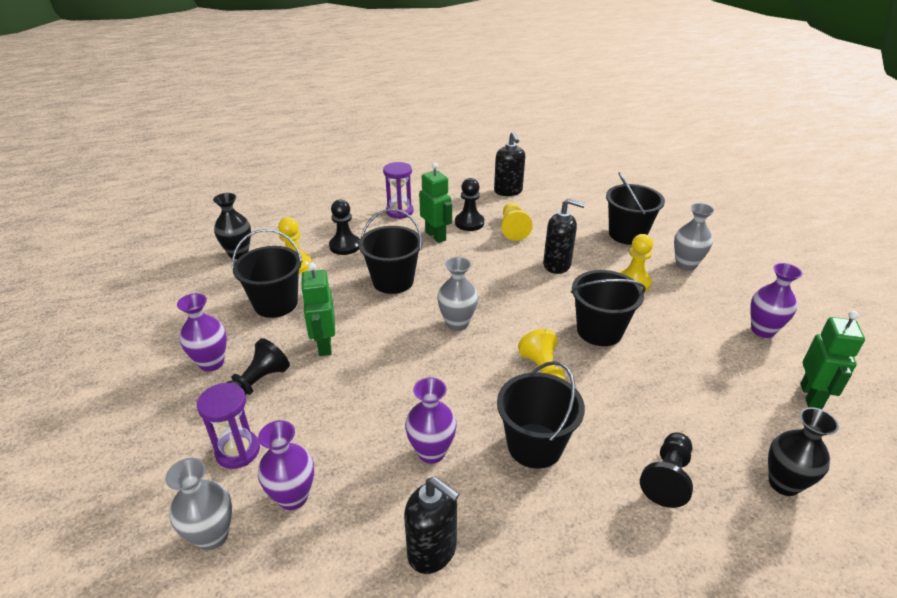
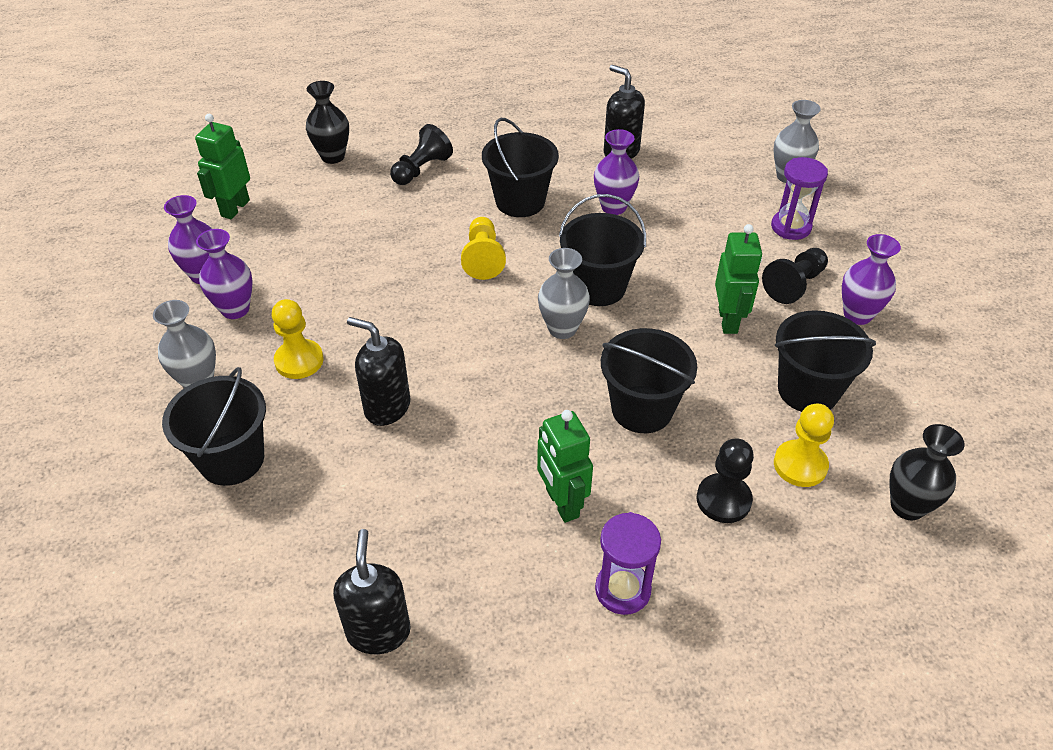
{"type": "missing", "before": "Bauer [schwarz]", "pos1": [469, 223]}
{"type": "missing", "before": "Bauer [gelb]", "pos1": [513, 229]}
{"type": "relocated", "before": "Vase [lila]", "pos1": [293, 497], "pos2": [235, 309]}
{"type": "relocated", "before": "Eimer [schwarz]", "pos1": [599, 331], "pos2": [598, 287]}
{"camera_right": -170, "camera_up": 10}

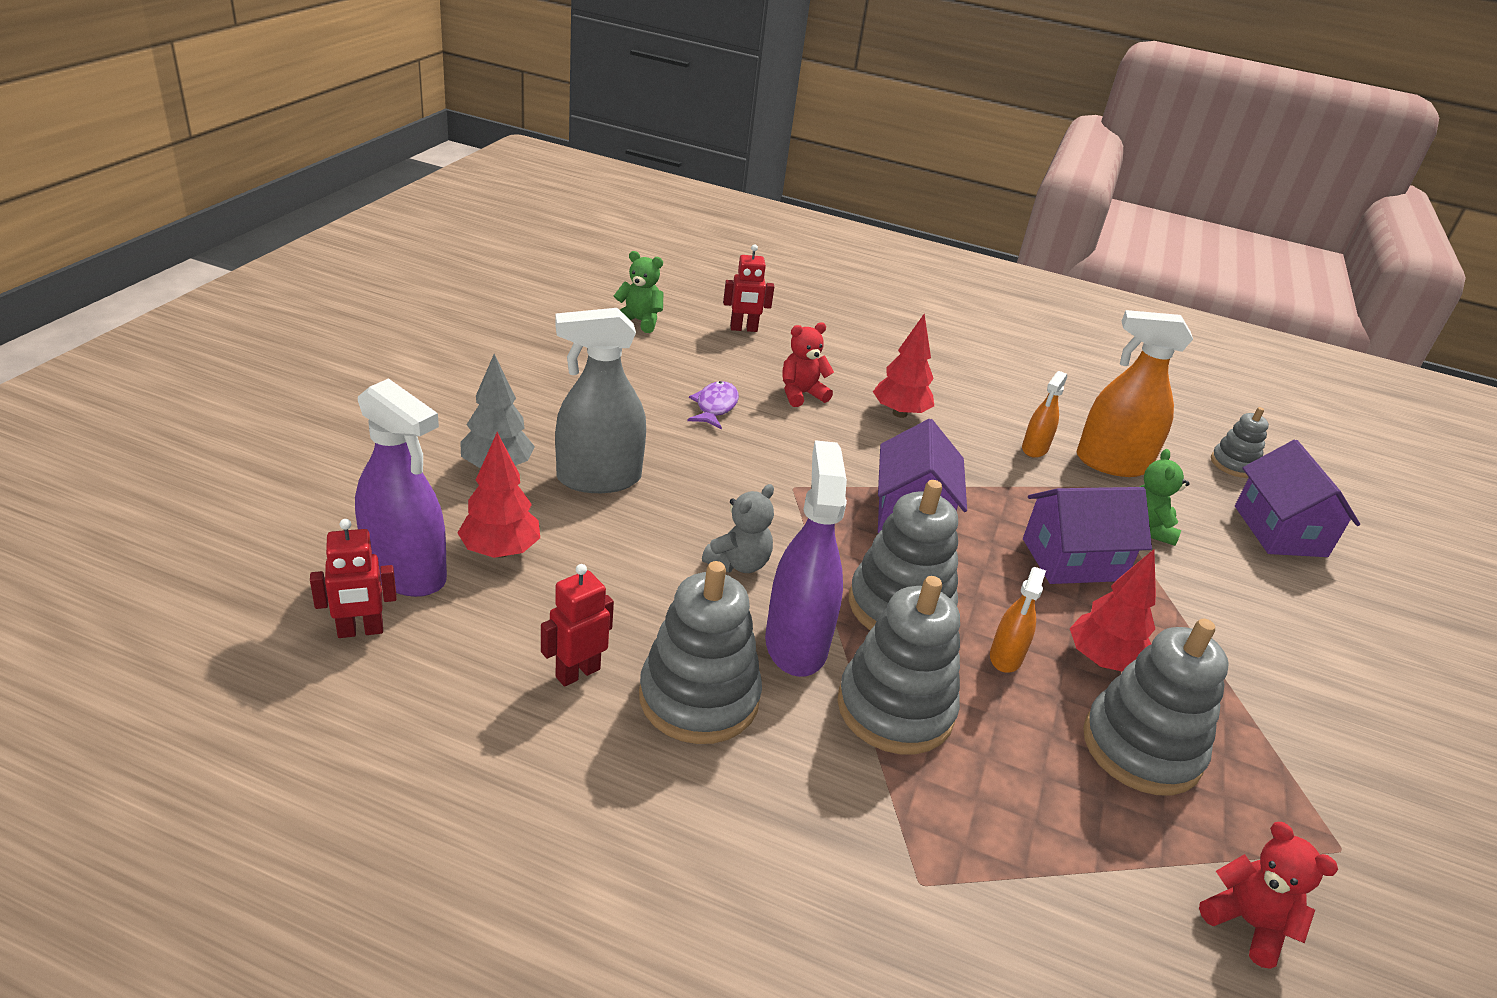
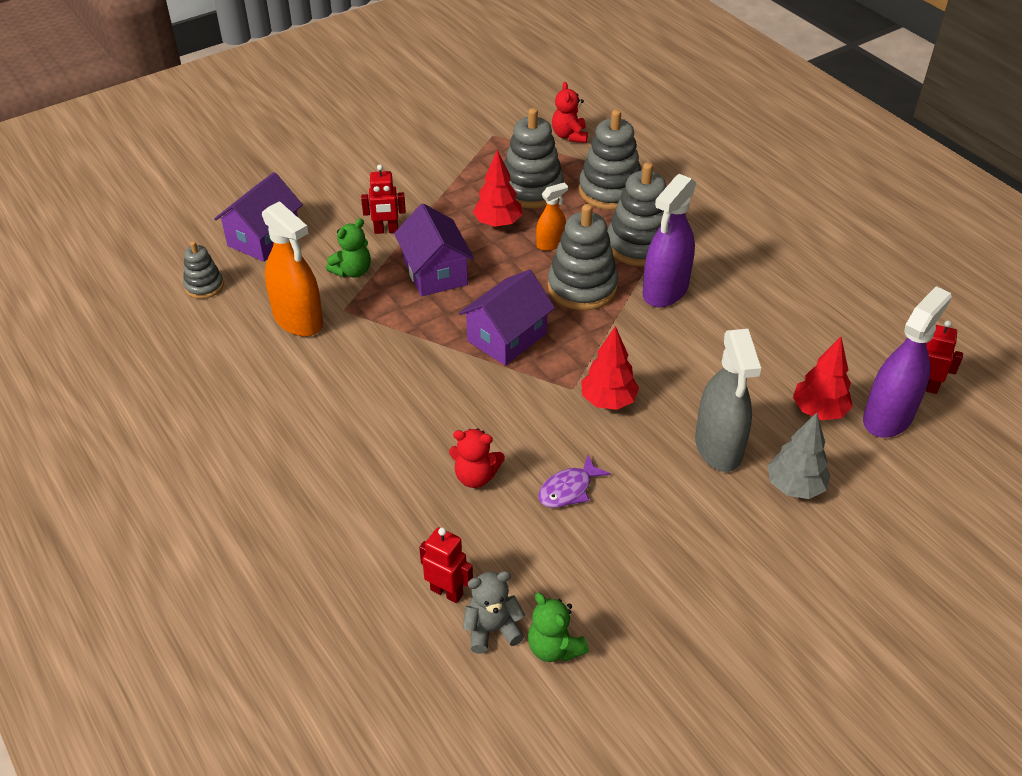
{"type": "missing", "before": "Sprühflasche [orange]", "pos1": [1034, 449]}
{"type": "relocated", "before": "Roboter [rot]", "pos1": [577, 672], "pos2": [386, 230]}
{"type": "relocated", "before": "Stapelspielzeug [grau]", "pos1": [699, 698], "pos2": [610, 191]}
{"type": "relocated", "before": "Teddybär [grau]", "pos1": [739, 563], "pos2": [492, 629]}
{"type": "relocated", "before": "Baum [rot]", "pos1": [899, 413], "pos2": [608, 401]}
{"type": "spun", "before": "Sprühflasche [lila]", "pos1": [405, 572], "pos2": [888, 417], "turn": 60}
{"type": "spun", "before": "Sprühflasche [grau]", "pos1": [599, 478], "pos2": [718, 447], "turn": 60}
{"type": "spun", "before": "Haus [lila]", "pos1": [1073, 560], "pos2": [435, 272], "turn": 45}
{"camera_right": -140, "camera_up": 10}

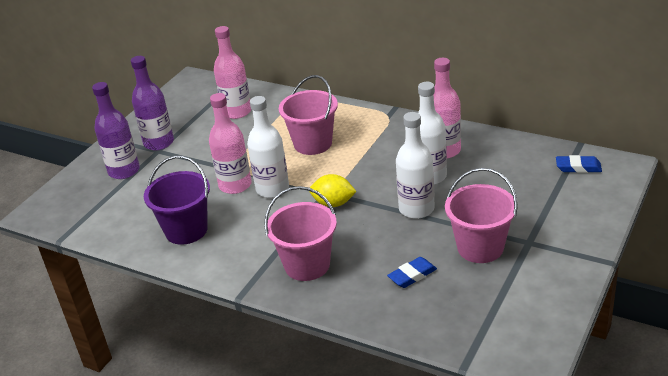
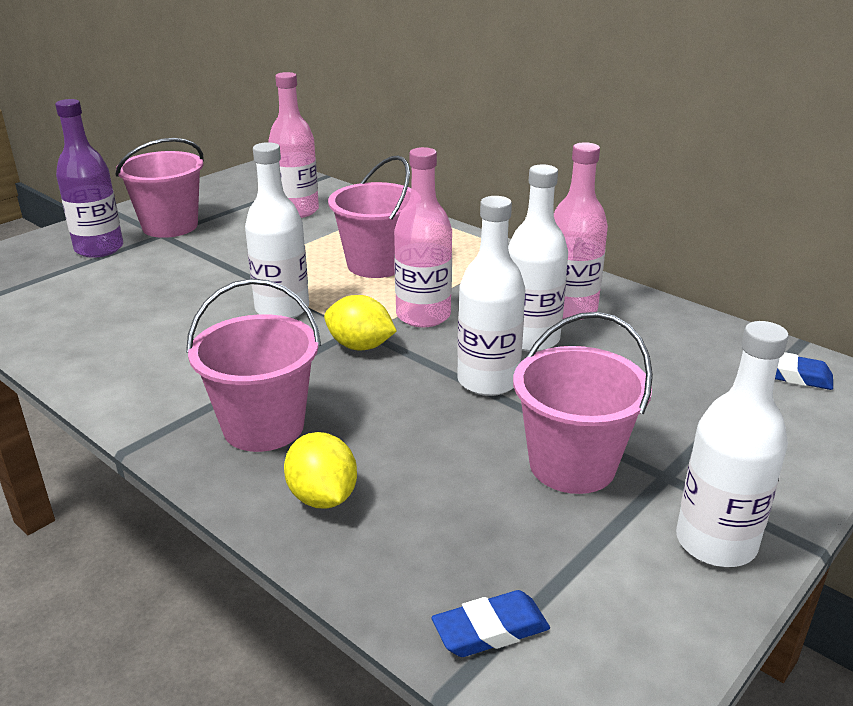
{"type": "missing", "before": "Eimer [lila]", "pos1": [186, 230]}
{"type": "appeared", "after": "Zitrone [gelb]", "pos2": [322, 497]}
{"type": "appeared", "after": "Flasche [weiß]", "pos2": [715, 542]}
{"type": "relocated", "before": "Flasche [rosa]", "pos1": [235, 185], "pos2": [423, 316]}
{"type": "relocated", "before": "Radiergummi [blau]", "pos1": [412, 275], "pos2": [490, 630]}
{"type": "exchanged", "before": "Flasche [lila]", "after": "Eimer [rosa]", "pos1": [159, 143], "pos2": [170, 226]}
{"camera_right": 10, "camera_up": -5}

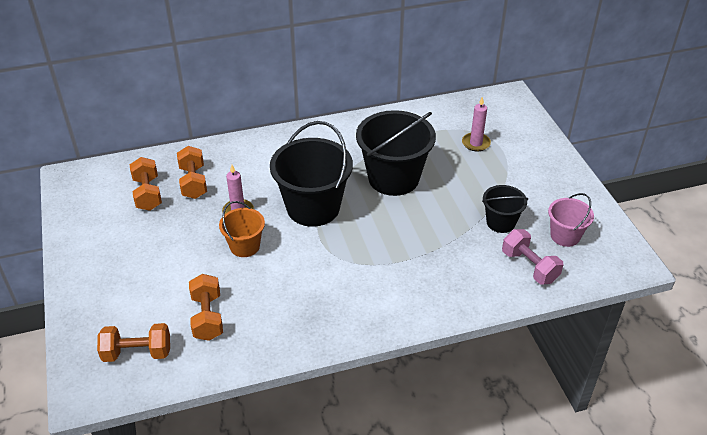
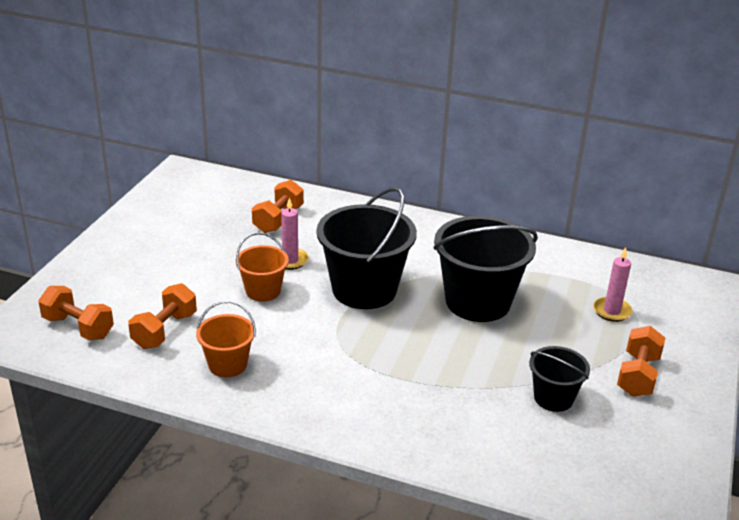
{"type": "missing", "before": "Hantel [rosa]", "pos1": [529, 267]}
{"type": "missing", "before": "Eimer [rosa]", "pos1": [565, 236]}
{"type": "appeared", "after": "Eimer [orange]", "pos2": [227, 364]}
{"type": "relocated", "before": "Hantel [orange]", "pos1": [148, 194], "pos2": [638, 375]}
{"camera_right": 35, "camera_up": -10}

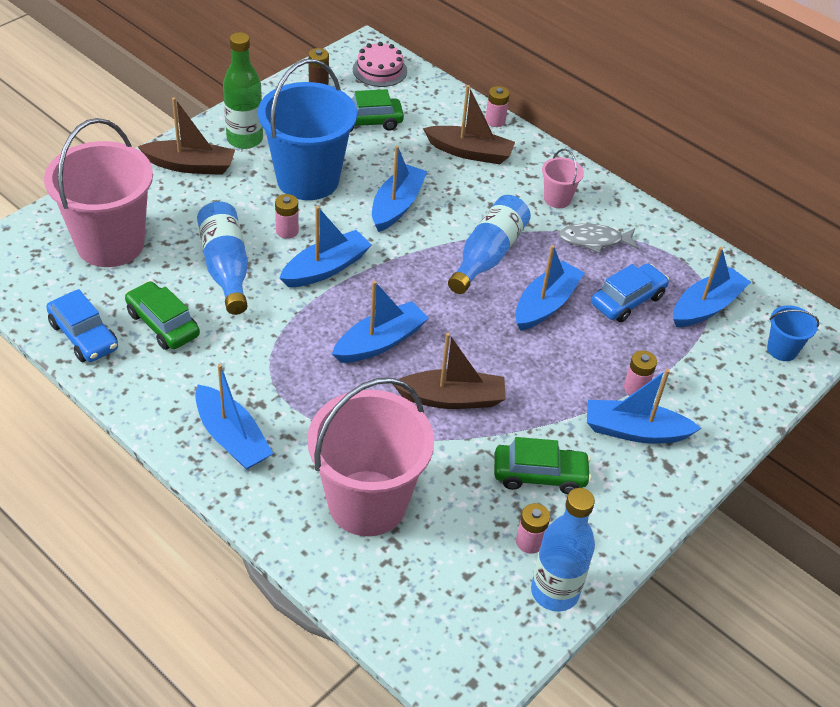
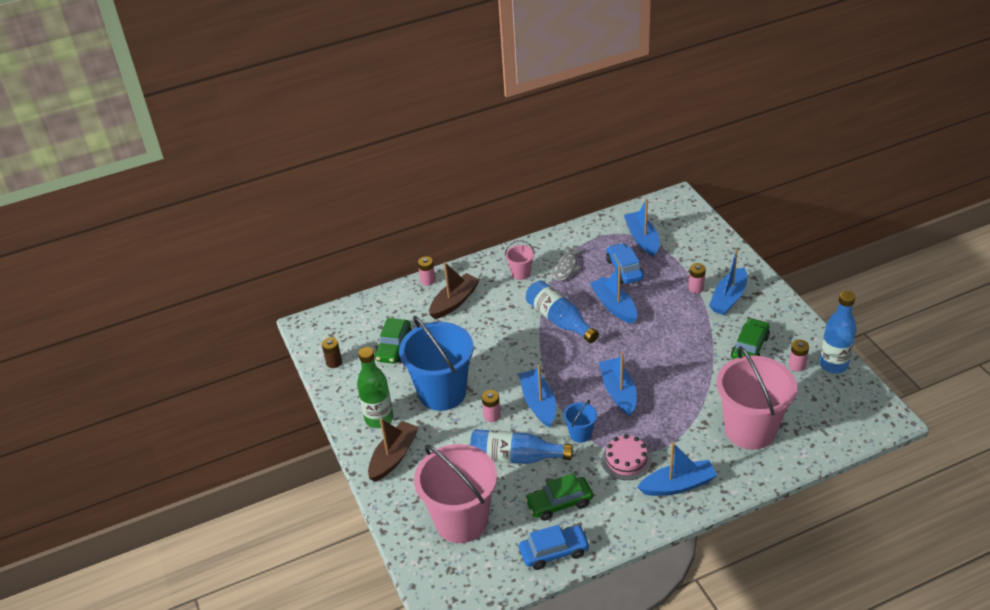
{"type": "missing", "before": "Boot [blau]", "pos1": [397, 205]}
{"type": "missing", "before": "Boot [braun]", "pos1": [452, 398]}
{"type": "relocated", "before": "Kuchen [rosa]", "pos1": [379, 70], "pos2": [626, 460]}
{"type": "relocated", "before": "Eimer [blau]", "pos1": [782, 350], "pos2": [580, 434]}
{"camera_right": -60, "camera_up": -5}

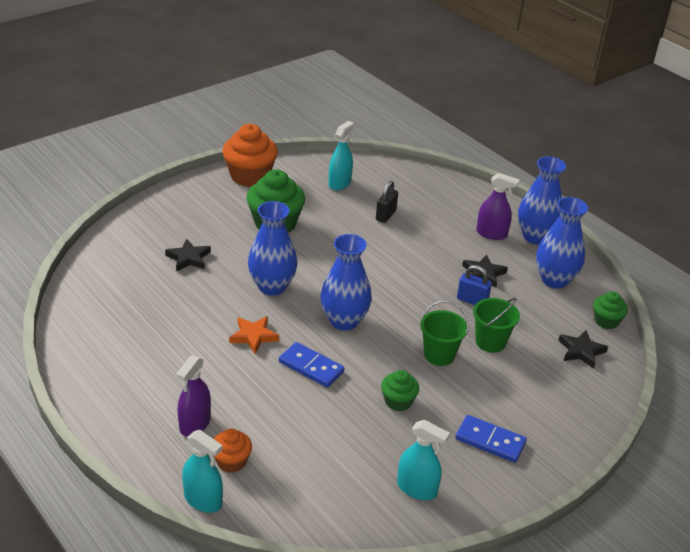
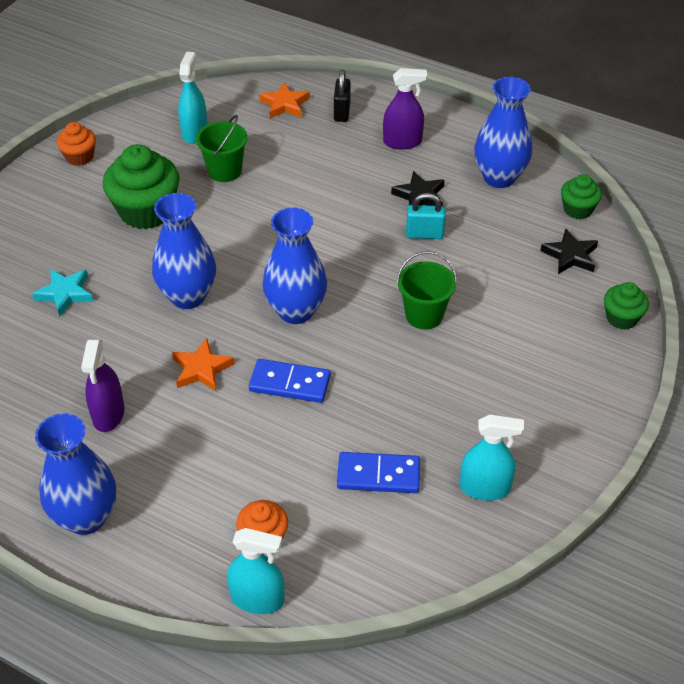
{"type": "appeared", "after": "Stern [orange]", "pos2": [284, 104]}
{"type": "relocated", "before": "Sprühflasche [lila]", "pos1": [195, 424], "pos2": [108, 414]}
{"type": "relocated", "before": "Vorhängeschloss [schwarz]", "pos1": [385, 215], "pos2": [342, 112]}
{"type": "relocated", "before": "Muffin [grün]", "pos1": [398, 401], "pos2": [621, 318]}
{"type": "relocated", "before": "Dominostein [blau]", "pos1": [490, 441], "pos2": [378, 475]}
{"type": "relocated", "before": "Eimer [grün]", "pos1": [490, 342], "pos2": [225, 171]}
{"type": "relocated", "before": "Vase [blau]", "pos1": [535, 237], "pos2": [86, 517]}
{"type": "colour", "before": "Stern [schwarz]", "after": "Stern [türkis]", "pos1": [188, 258], "pos2": [65, 294]}
{"type": "colour", "before": "Vorhängeschloss [blau]", "after": "Vorhängeschloss [türkis]", "pos1": [472, 300], "pos2": [424, 234]}
{"type": "size", "before": "Muffin [orange]", "pos1": [250, 176], "pos2": [79, 157], "scale": 0.54}
{"camera_right": -20, "camera_up": 10}

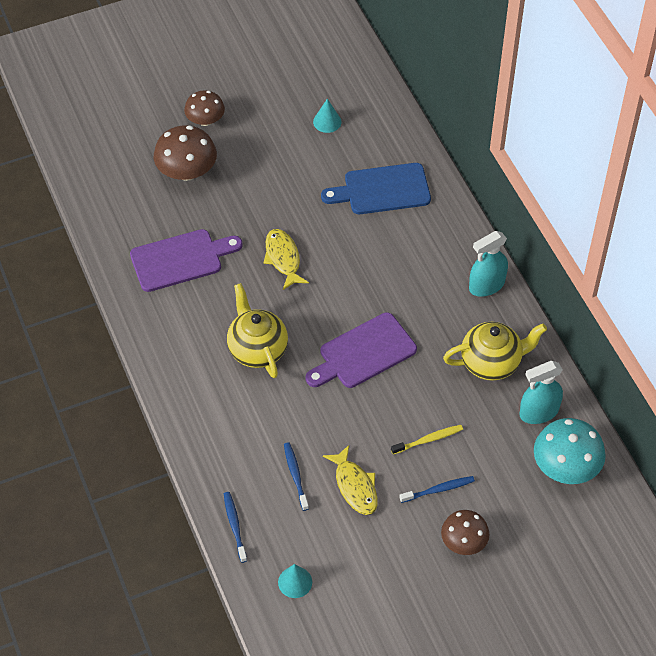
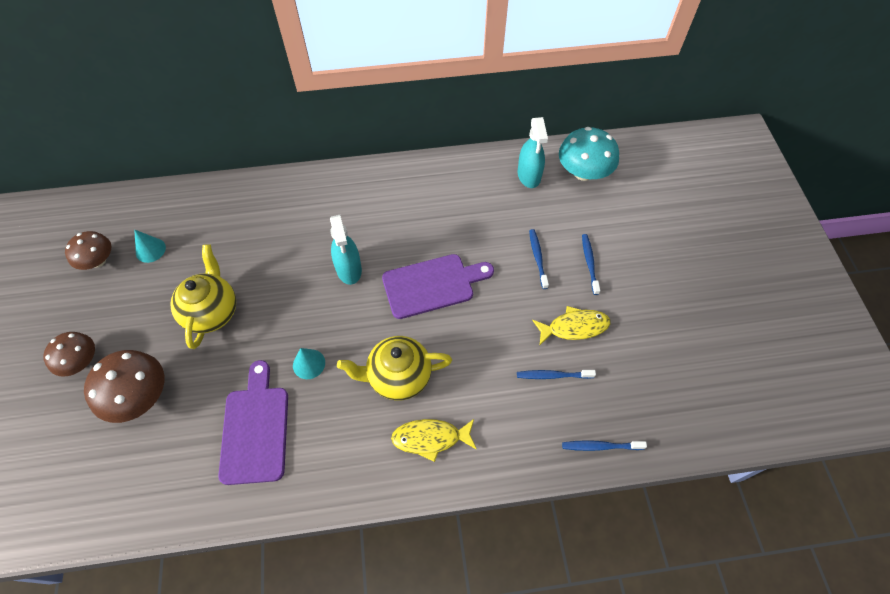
{"type": "missing", "before": "Schneidebrett [blau]", "pos1": [382, 190]}
{"type": "relocated", "before": "Fisch [gelb]", "pos1": [283, 258], "pos2": [430, 438]}
{"type": "relocated", "before": "Kegel [türkis]", "pos1": [295, 582], "pos2": [309, 364]}
{"type": "relocated", "before": "Pilz [braun]", "pos1": [463, 542], "pos2": [98, 261]}
{"type": "relocated", "before": "Teekanne [gelb]", "pos1": [491, 363], "pos2": [212, 312]}
{"type": "relocated", "before": "Sprühflasche [türkis]", "pos1": [486, 285], "pos2": [349, 269]}
{"type": "colour", "before": "Zahnbürste [gelb]", "after": "Zahnbürste [blau]", "pos1": [428, 440], "pos2": [537, 258]}
{"type": "spun", "before": "Schneidebrett [lila]", "pos1": [363, 353], "pos2": [432, 285], "turn": -90}
{"camera_right": -75, "camera_up": 5}

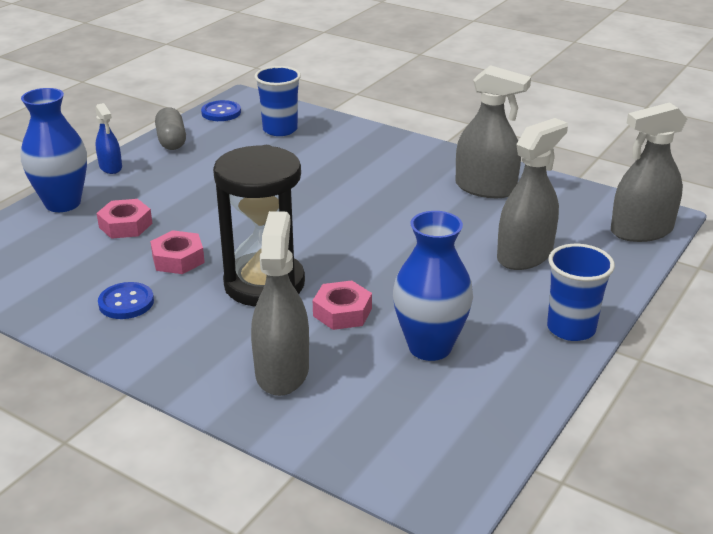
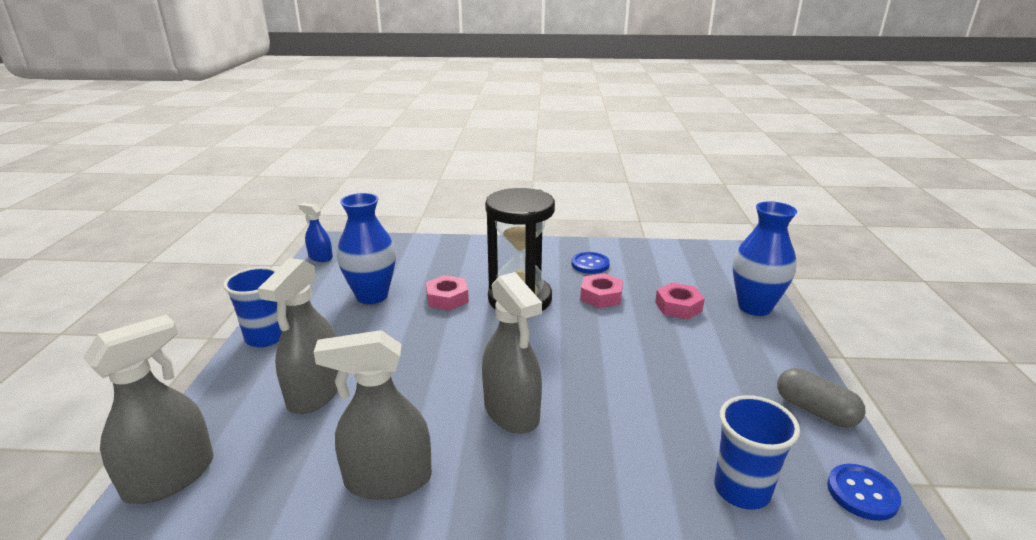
{"type": "relocated", "before": "Sprühflasche [blau]", "pos1": [110, 167], "pos2": [320, 257]}
{"type": "relocated", "before": "Sprühflasche [grau]", "pos1": [282, 371], "pos2": [511, 411]}
{"camera_right": 150, "camera_up": -5}

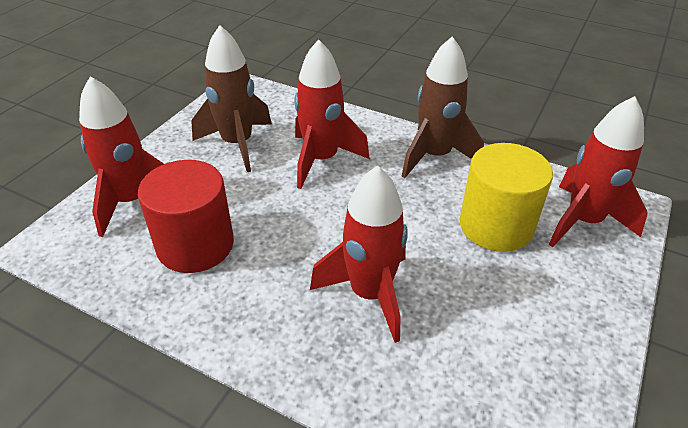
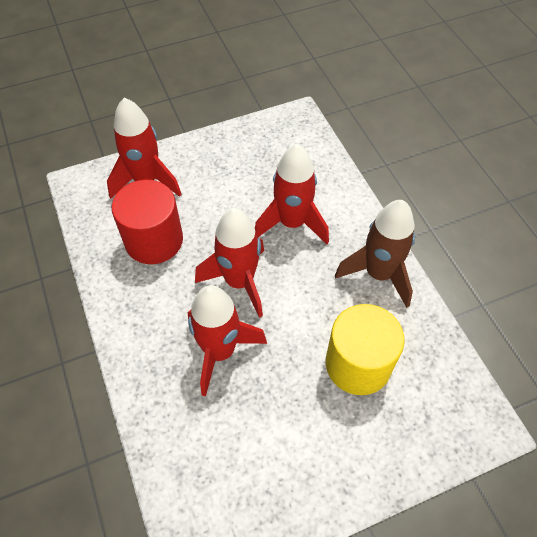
{"type": "missing", "before": "Rakete [braun]", "pos1": [237, 144]}
{"type": "relocated", "before": "Rakete [rot]", "pos1": [583, 221], "pos2": [239, 282]}
{"camera_right": 40, "camera_up": 15}

